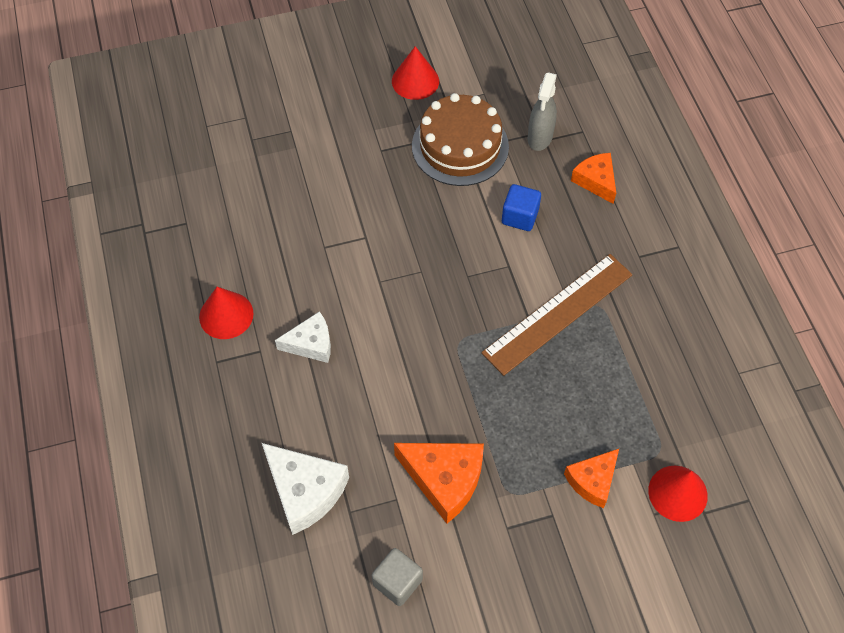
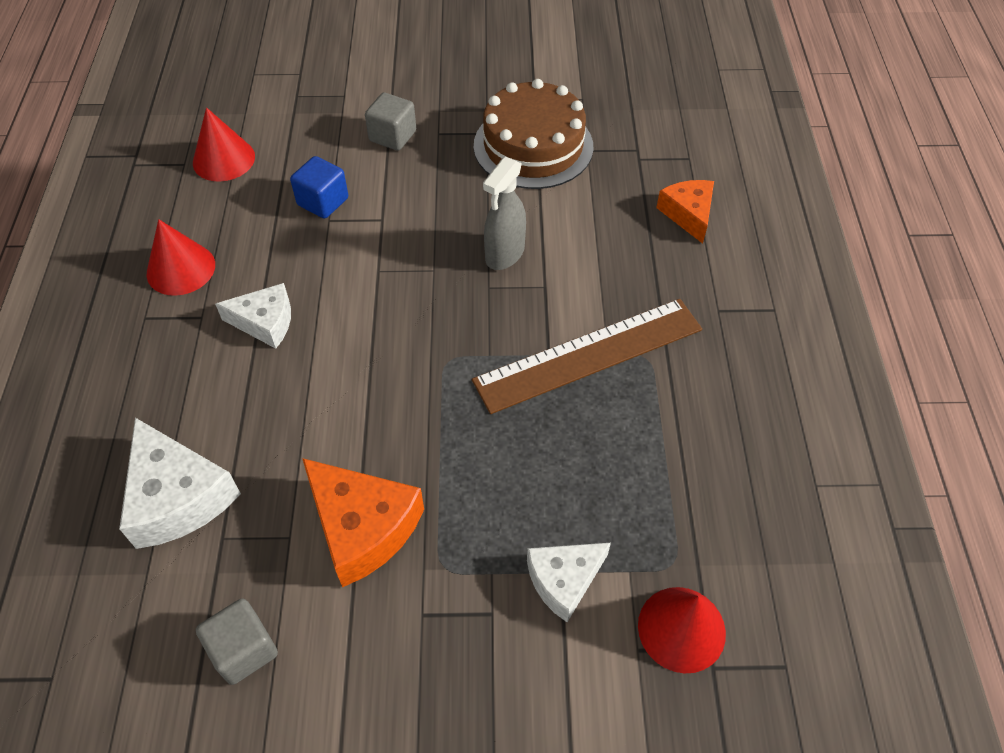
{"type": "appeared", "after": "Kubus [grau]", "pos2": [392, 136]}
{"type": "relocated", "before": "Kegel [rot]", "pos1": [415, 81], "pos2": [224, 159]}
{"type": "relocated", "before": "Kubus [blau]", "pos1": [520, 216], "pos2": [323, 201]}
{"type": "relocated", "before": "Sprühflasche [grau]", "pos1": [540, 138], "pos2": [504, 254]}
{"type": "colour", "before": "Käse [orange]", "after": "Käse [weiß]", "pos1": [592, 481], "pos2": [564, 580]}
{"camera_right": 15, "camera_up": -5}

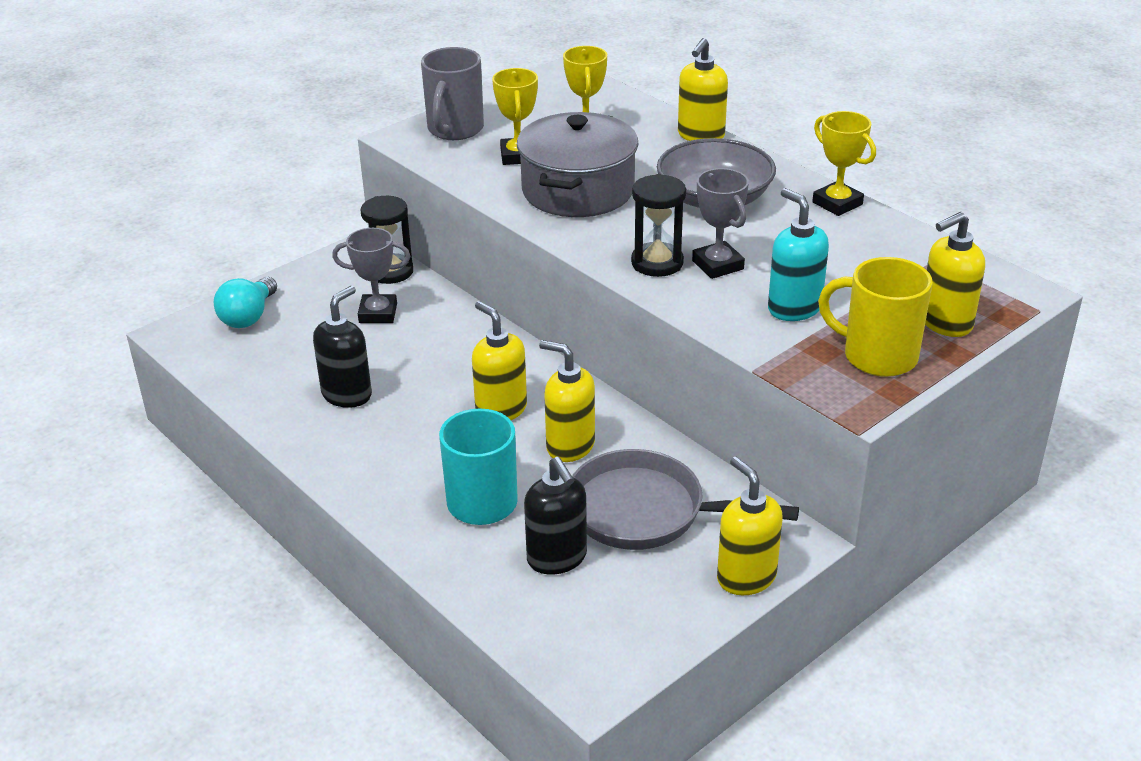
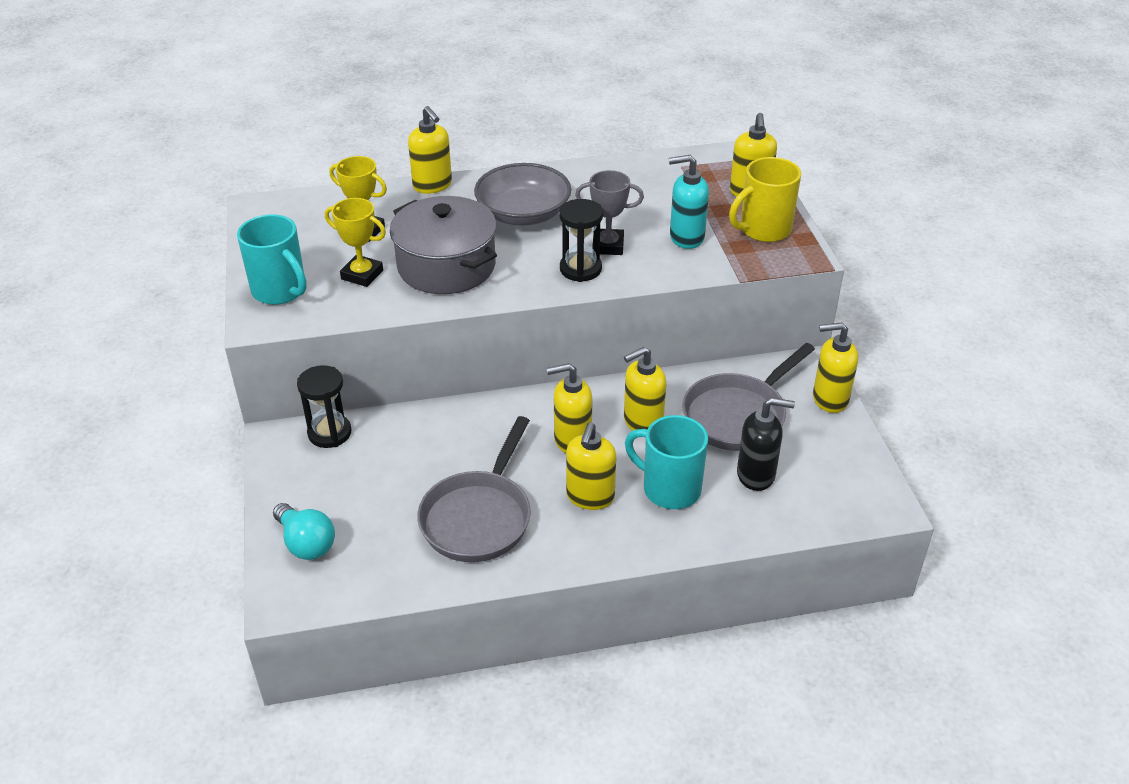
{"type": "missing", "before": "Pokal [grau]", "pos1": [378, 313]}
{"type": "missing", "before": "Pokal [gelb]", "pos1": [837, 203]}
{"type": "appeared", "after": "Seifenspender [gelb]", "pos2": [590, 497]}
{"type": "exchanged", "before": "Seifenspender [schwarz]", "after": "Pfanne [grau]", "pos1": [347, 394], "pos2": [479, 517]}
{"type": "colour", "before": "Tasse [grau]", "after": "Tasse [türkis]", "pos1": [454, 130], "pos2": [280, 291]}
{"camera_right": -60, "camera_up": 5}

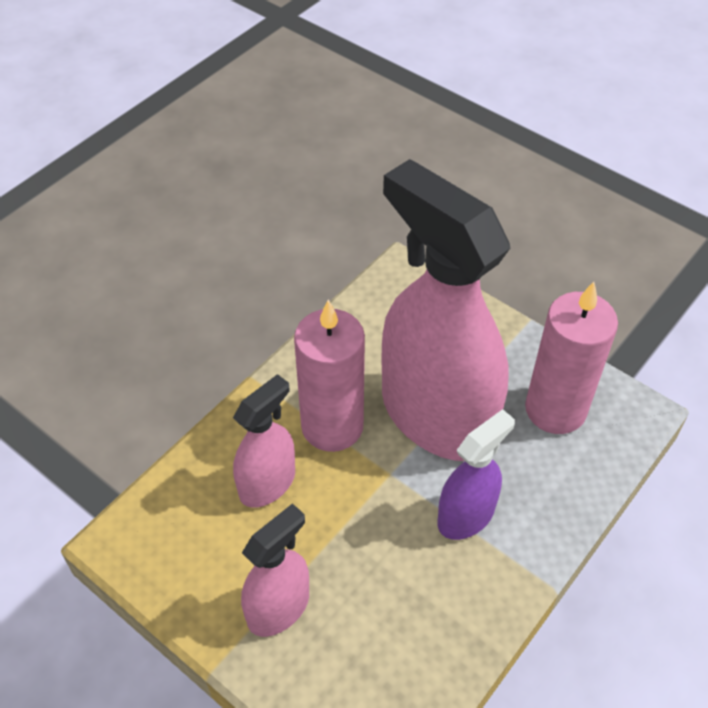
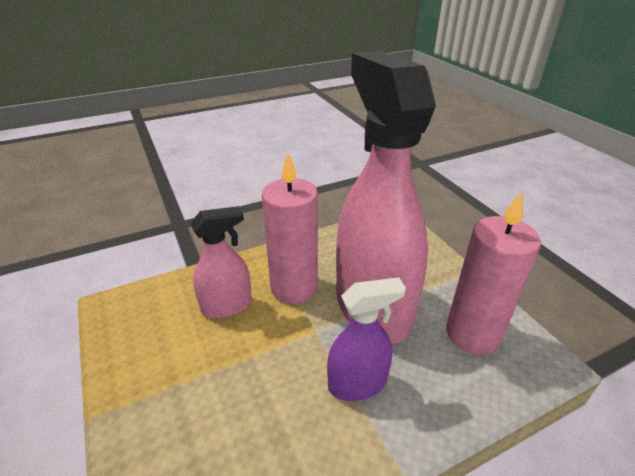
{"type": "missing", "before": "Sprühflasche [rosa]", "pos1": [278, 608]}
{"camera_right": 25, "camera_up": -15}

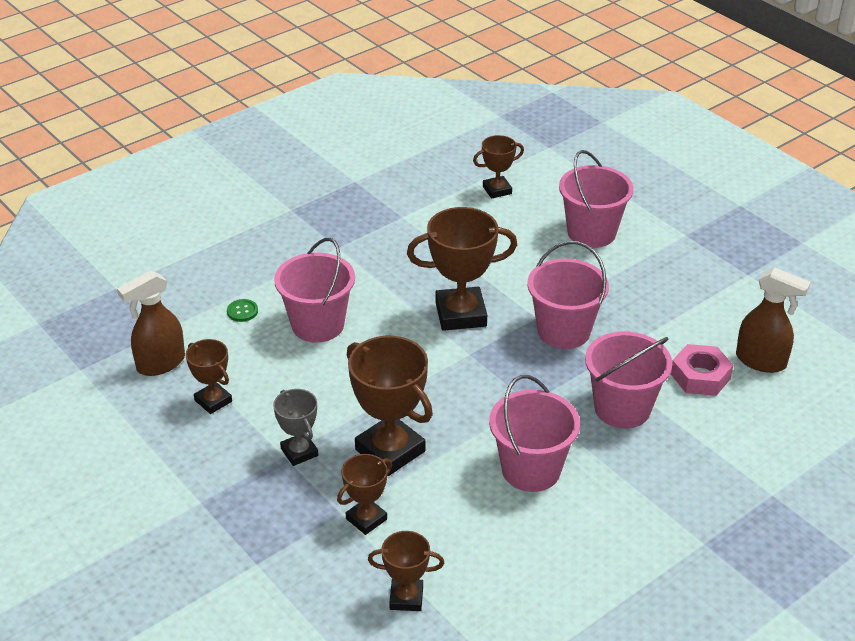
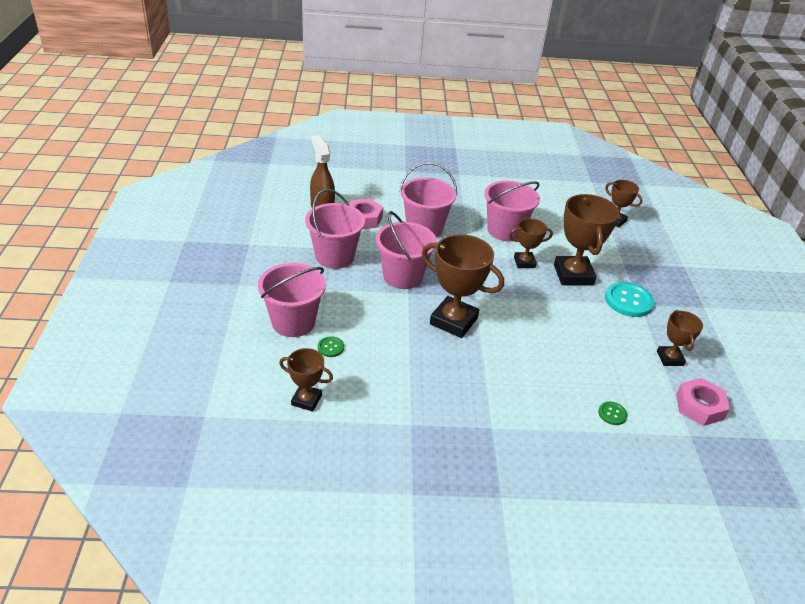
{"type": "appeared", "after": "Knopf [grün]", "pos2": [330, 347]}
{"type": "relocated", "before": "Eimer [rosa]", "pos1": [318, 325], "pos2": [334, 256]}
{"type": "relocated", "before": "Pokal [braun]", "pos1": [366, 519], "pos2": [524, 262]}
{"type": "exchanged", "before": "Sprühflasche [braun]", "after": "Sechskantmutter [rosa]", "pos1": [160, 364], "pos2": [699, 406]}
{"type": "exchanged", "before": "Pokal [grau]", "after": "Knopf [türkis]", "pos1": [299, 452], "pos2": [628, 301]}
{"camera_right": -145, "camera_up": 0}

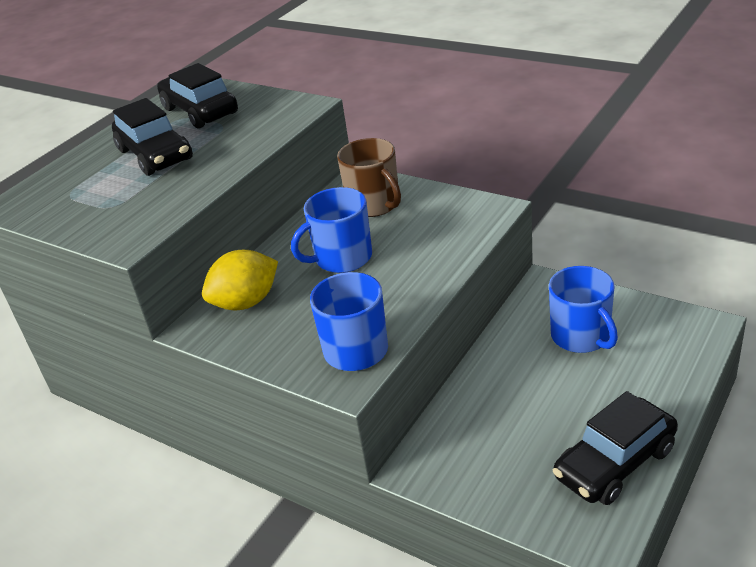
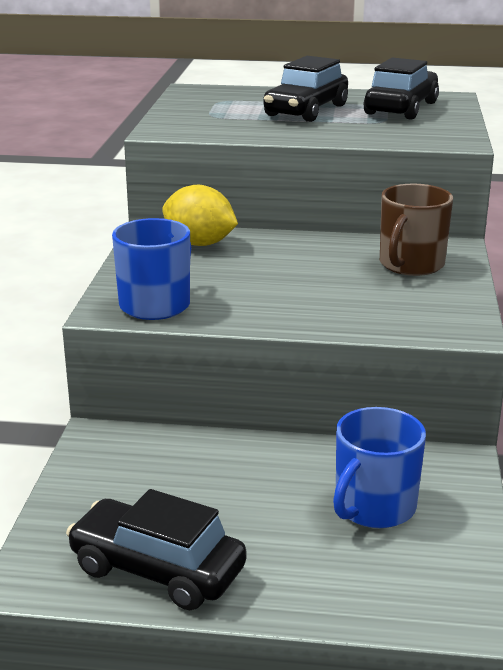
{"type": "missing", "before": "Tasse [blau]", "pos1": [342, 258]}
{"camera_right": 60, "camera_up": -10}

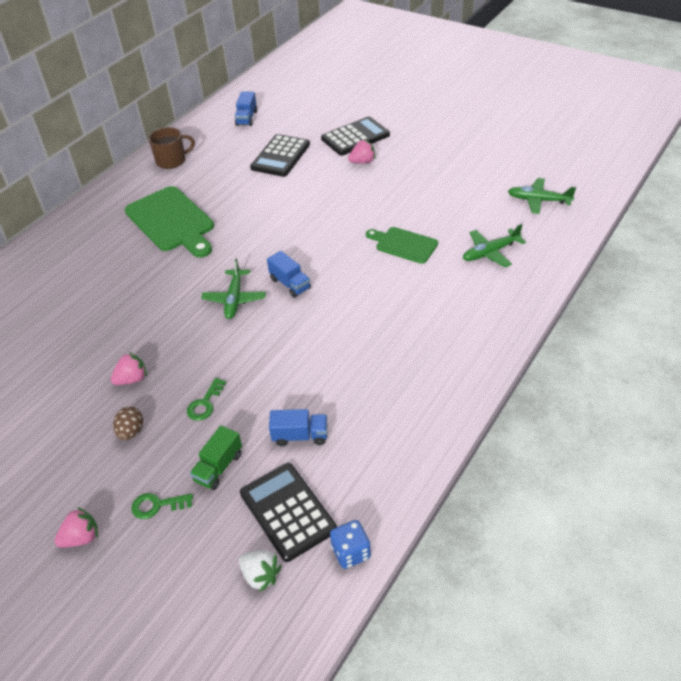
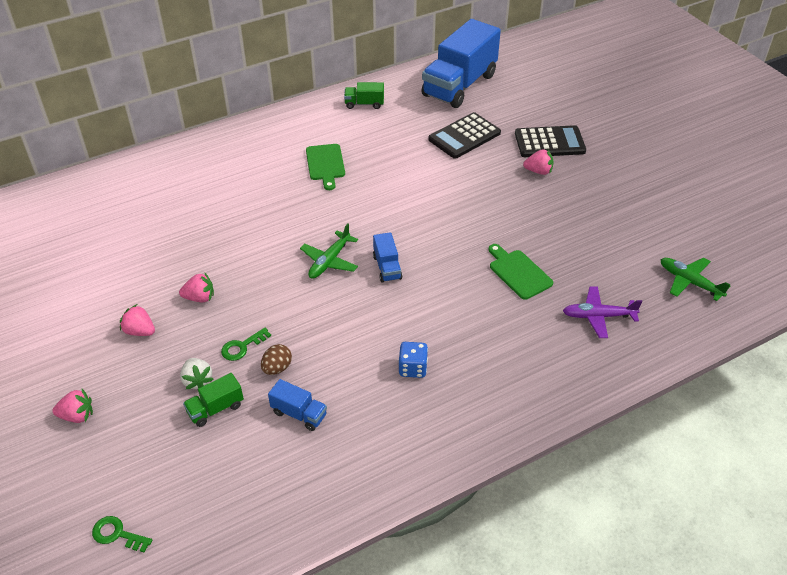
{"type": "missing", "before": "Taschenrechner [schwarz]", "pos1": [287, 511]}
{"type": "appeared", "after": "Erdbeere [rosa]", "pos2": [140, 331]}
{"type": "relocated", "before": "Ei [braun]", "pos1": [131, 432], "pos2": [277, 368]}
{"type": "relocated", "before": "Schlüssel [grün]", "pos1": [157, 505], "pos2": [117, 534]}
{"type": "relocated", "before": "Erdbeere [weiß]", "pos1": [260, 575], "pos2": [197, 380]}
{"type": "relocated", "before": "Spielwürfel [blau]", "pos1": [351, 552], "pos2": [413, 368]}
{"type": "exchanged", "before": "Tasse [braun]", "after": "Lastwagen [grün]", "pos1": [172, 160], "pos2": [364, 104]}
{"type": "colour", "before": "Flugzeug [grün]", "after": "Flugzeug [lila]", "pos1": [490, 252], "pos2": [598, 316]}
{"type": "size", "before": "Schneidebrett [grün]", "pos1": [171, 221], "pos2": [325, 164], "scale": 0.58}
{"type": "size", "before": "Lastwagen [blau]", "pos1": [246, 118], "pos2": [459, 85], "scale": 2.36}
{"camera_right": 25, "camera_up": 0}

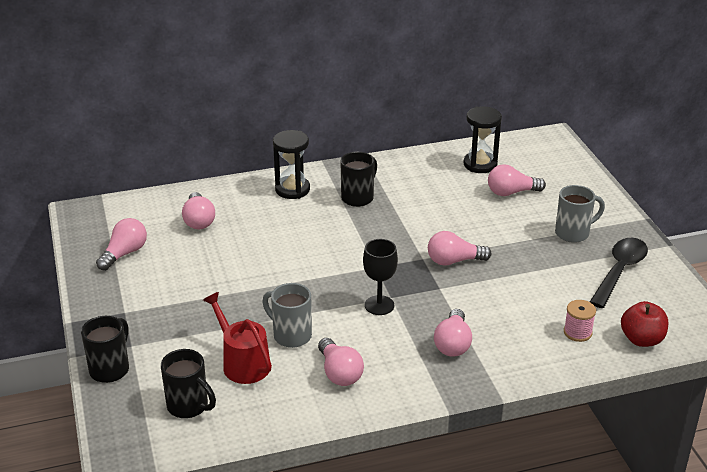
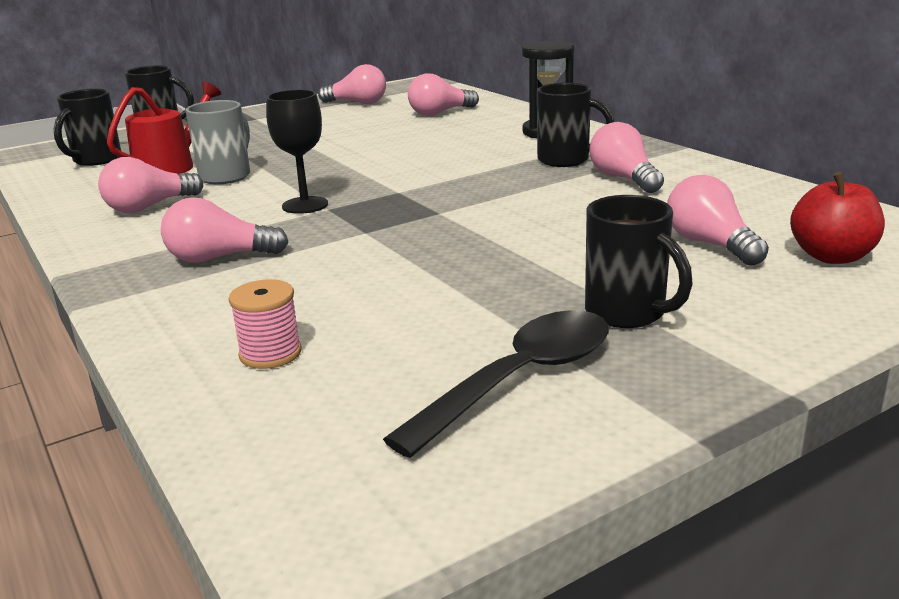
{"type": "missing", "before": "Sanduhr [schwarz]", "pos1": [480, 164]}
{"type": "relocated", "before": "Glühbirne [rosa]", "pos1": [454, 261], "pos2": [624, 179]}
{"type": "relocated", "before": "Apfel [rot]", "pos1": [641, 339], "pos2": [832, 256]}
{"type": "colour", "before": "Tasse [grau]", "after": "Tasse [schwarz]", "pos1": [573, 233], "pos2": [627, 313]}
{"type": "spun", "before": "Löffel [schwarz]", "pos1": [619, 271], "pos2": [521, 379], "turn": -60}
{"camera_right": 75, "camera_up": -10}

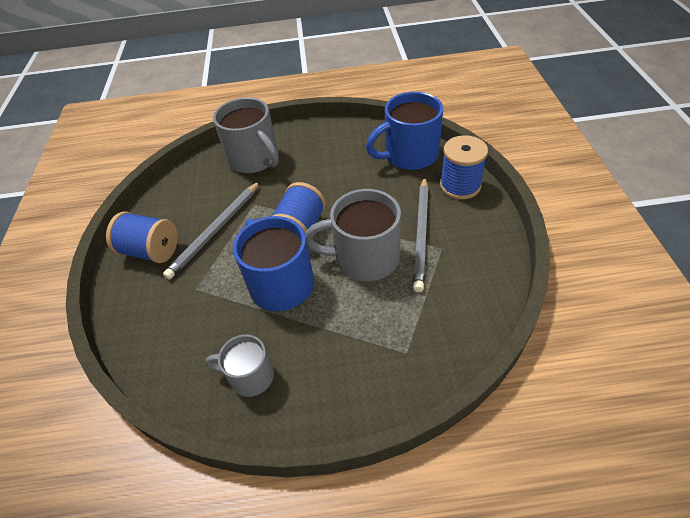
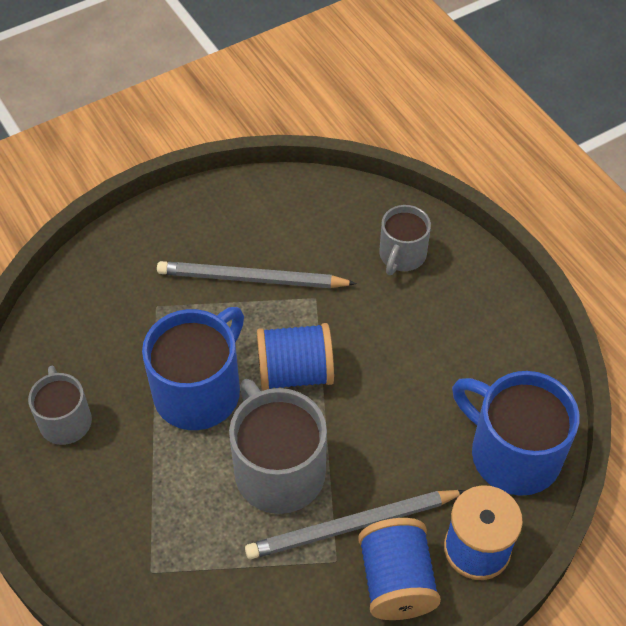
{"type": "relocated", "before": "Garnrolle [blau]", "pos1": [151, 251], "pos2": [396, 581]}
{"type": "size", "before": "Tasse [grau]", "pos1": [255, 159], "pos2": [402, 255], "scale": 0.6}
{"camera_right": 60, "camera_up": 5}

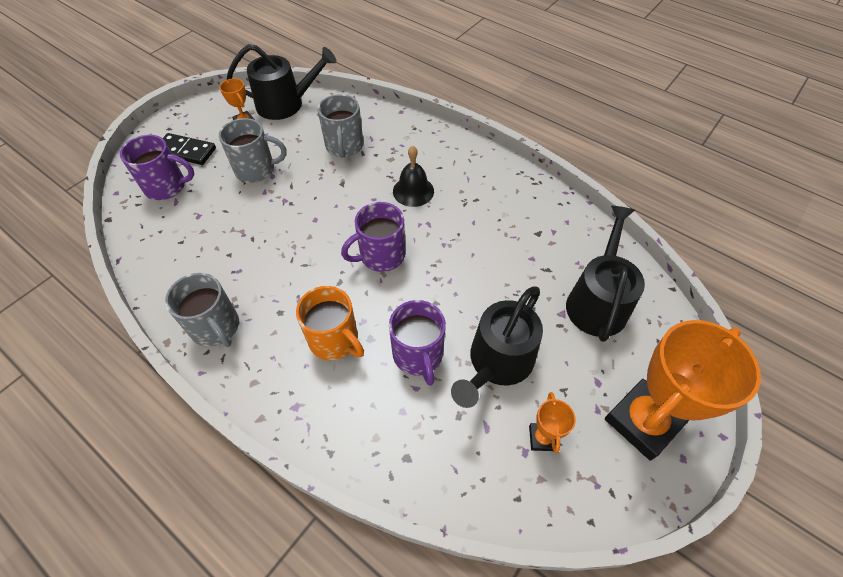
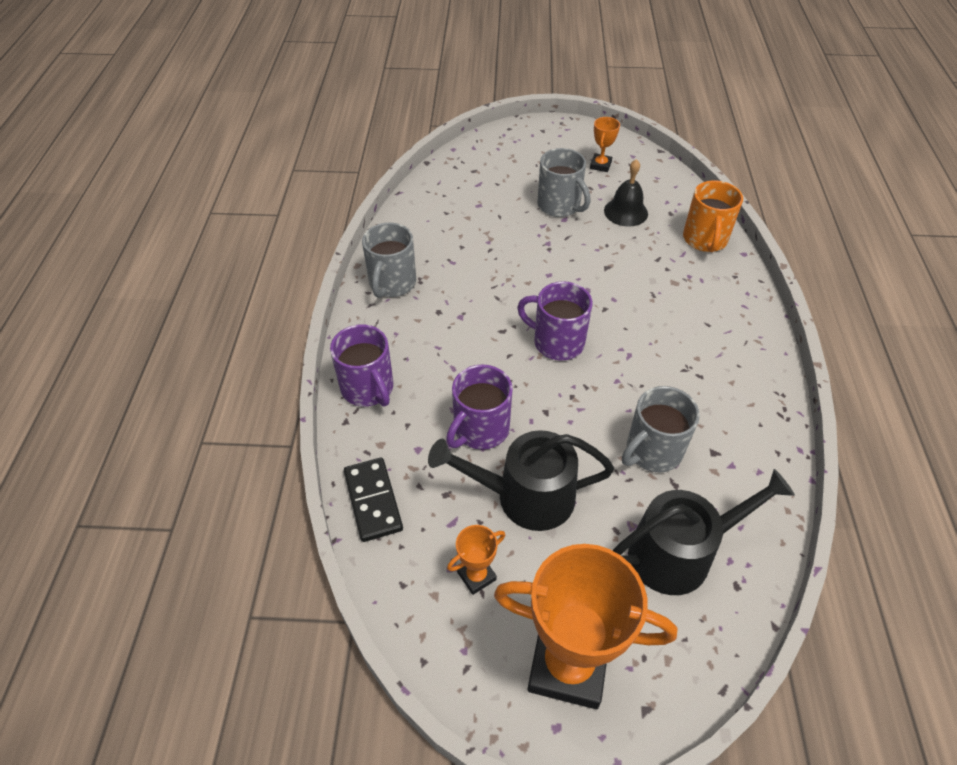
{"type": "missing", "before": "Gießkanne [schwarz]", "pos1": [285, 104]}
{"type": "relocated", "before": "Tasse [lila]", "pos1": [167, 186], "pos2": [368, 388]}
{"type": "relocated", "before": "Dominostein [schwarz]", "pos1": [186, 151], "pos2": [373, 501]}
{"type": "relocated", "before": "Tasse [orange]", "pos1": [335, 340], "pos2": [705, 240]}
{"type": "relocated", "before": "Tasse [grau]", "pos1": [344, 146], "pos2": [652, 451]}
{"type": "relocated", "before": "Glocke [schwarz]", "pos1": [413, 191], "pos2": [626, 212]}
{"camera_right": 55, "camera_up": -5}

